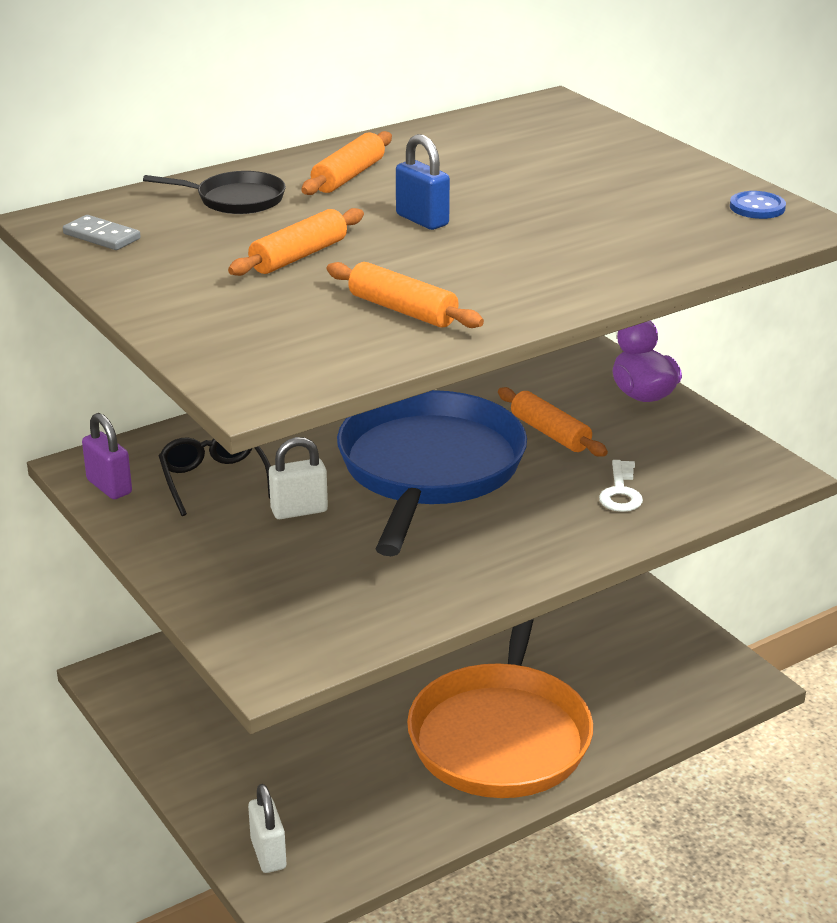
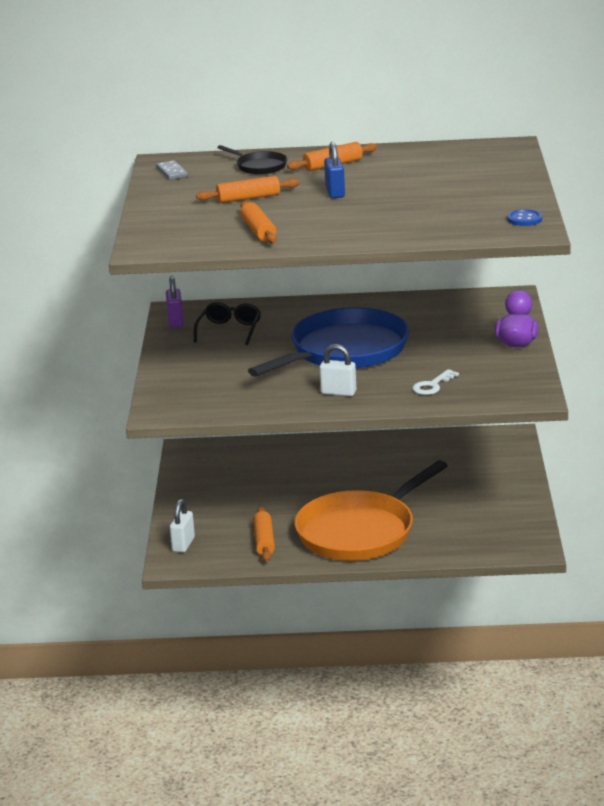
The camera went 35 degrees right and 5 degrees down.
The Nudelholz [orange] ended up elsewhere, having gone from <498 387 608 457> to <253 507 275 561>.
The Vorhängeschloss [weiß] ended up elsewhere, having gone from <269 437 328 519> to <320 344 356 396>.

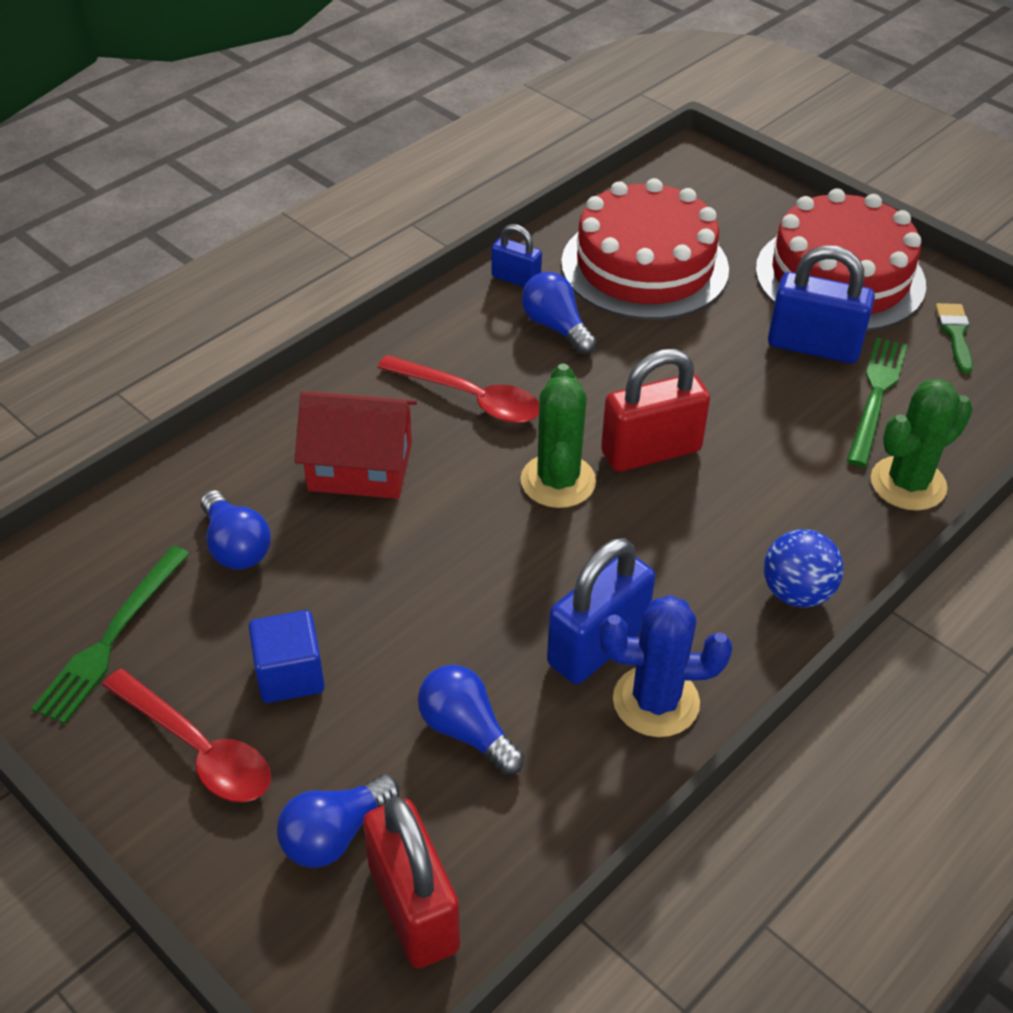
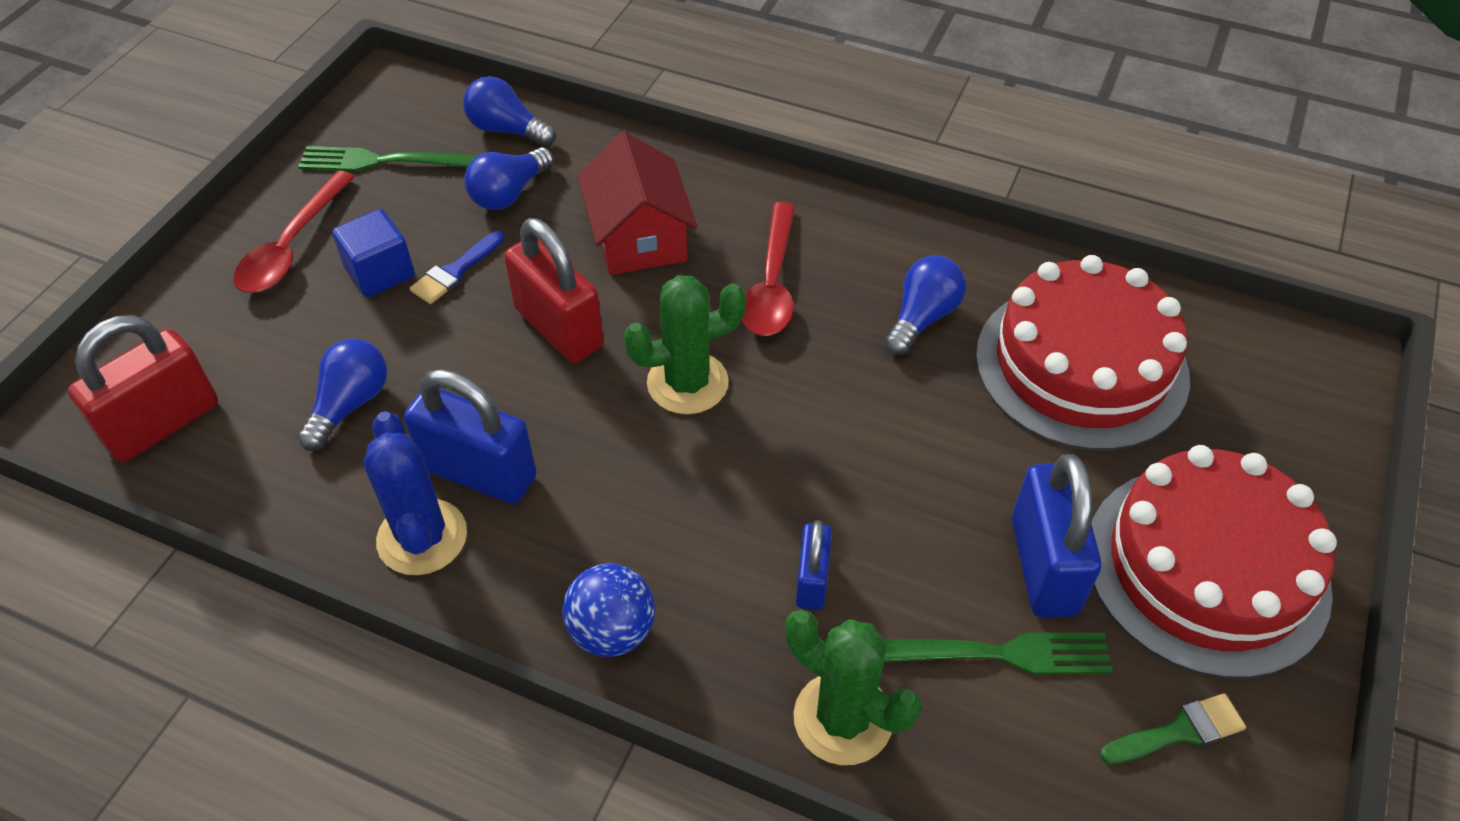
The camera went 70 degrees right and 5 degrees up.
The Vorhängeschloss [blau] ended up elsewhere, having gone from <491 224 542 287> to <796 520 832 610>.
The Vorhängeschloss [rot] ended up elsewhere, having gone from <601 349 710 472> to <504 218 604 363>.
The Glühbirne [blau] ended up elsewhere, having gone from <277 774 399 868> to <463 76 556 147>.
The second view gained the Pinsel [blau] at <410 231 505 304>.

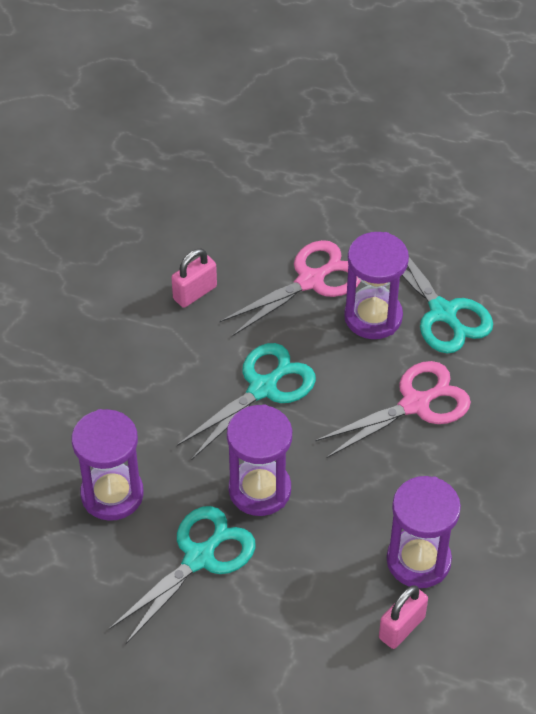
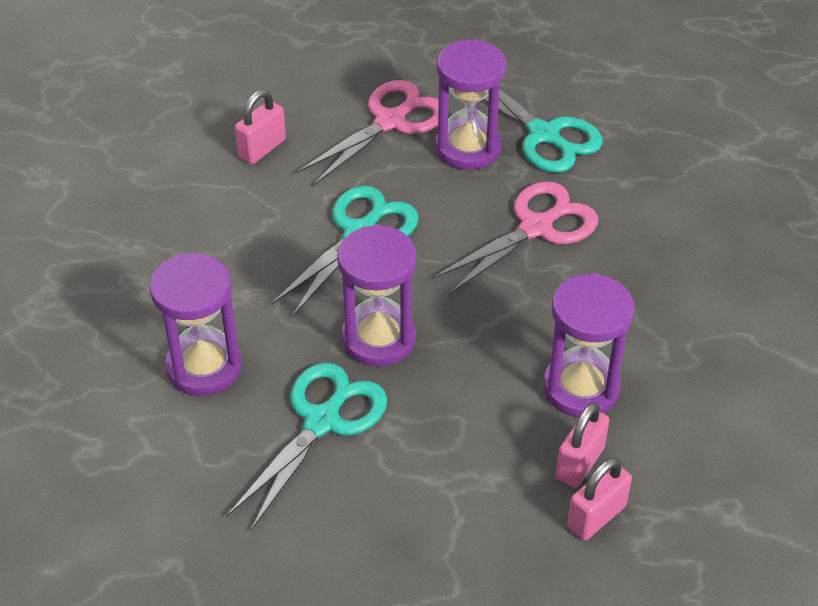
The camera went 10 degrees left and 5 degrees down.
The second view gained the Vorhängeschloss [rosa] at <567 457 632 540>.

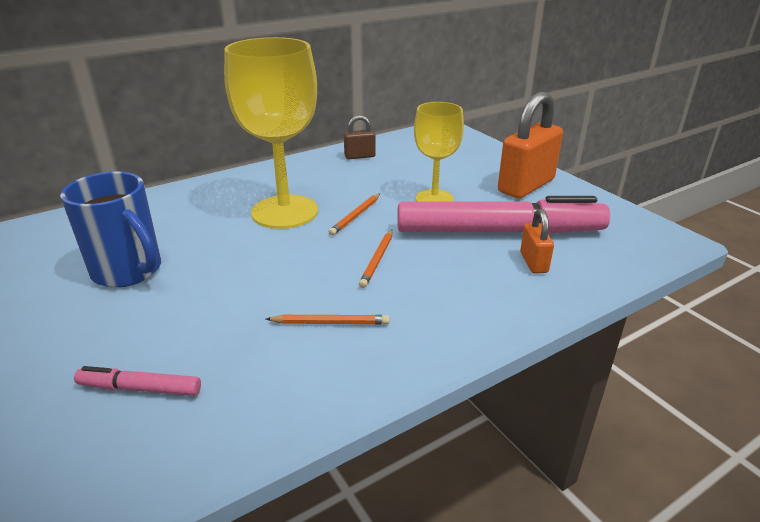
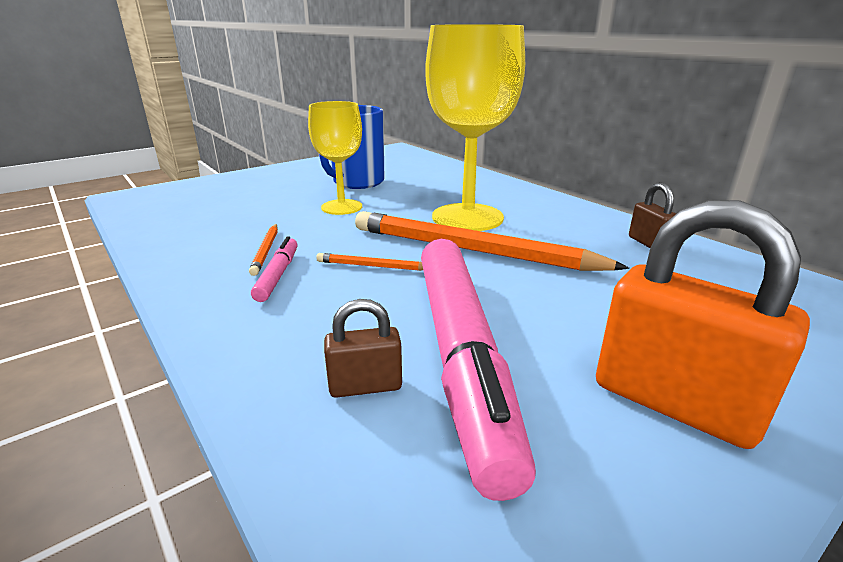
The camera went 85 degrees right and 5 degrees down.
The Kelch [gelb] ended up elsewhere, having gone from <414 102 464 202> to <308 101 362 215>.
The size of the Bleistift [orange] at <328 194 380 236> changed by a factor of 2.40.
What was the Vorhängeschloss [orange] at <520 209 554 274> turned into the Vorhängeschloss [braun] at <324 299 402 398>.
The Filzstift [rosa] ended up elsewhere, having gone from <74 366 201 396> to <251 236 298 302>.

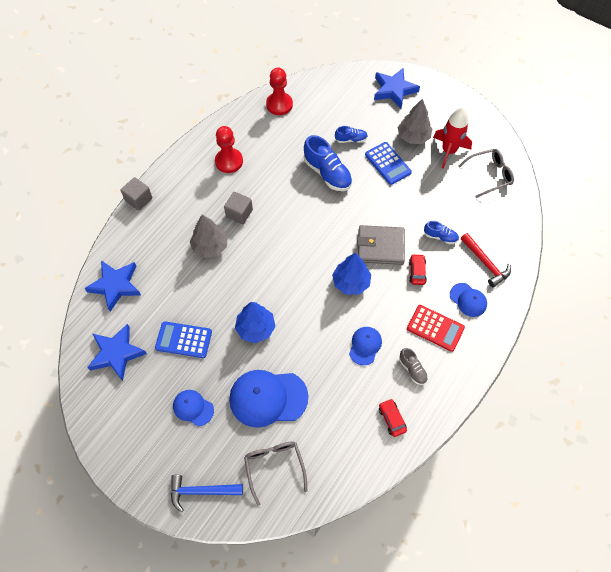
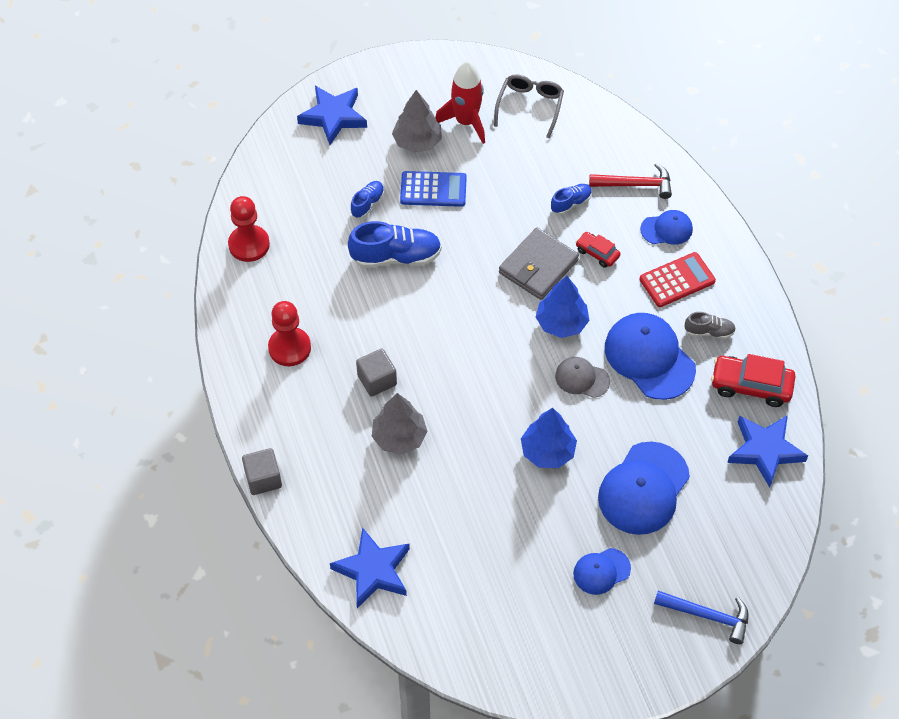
The camera went 55 degrees left and 5 degrees down.
The second view lost the Taschenrechner [blau] at <155 321 212 358>.
The Stern [blau] ended up elsewhere, having gone from <87 324 147 381> to <727 415 808 488>.
The size of the Kappe [blau] at <349 327 382 365> changed by a factor of 1.85.
The size of the Auto [rot] at <379 399 407 437> changed by a factor of 1.74.
The second view lost the Brille [grau] at <244 442 307 506>.
The Hammer [blau] at <171 475 243 512> ended up facing another way, 105 degrees counterclockwise from before.
The second view gained the Kappe [grau] at <555 357 610 398>.

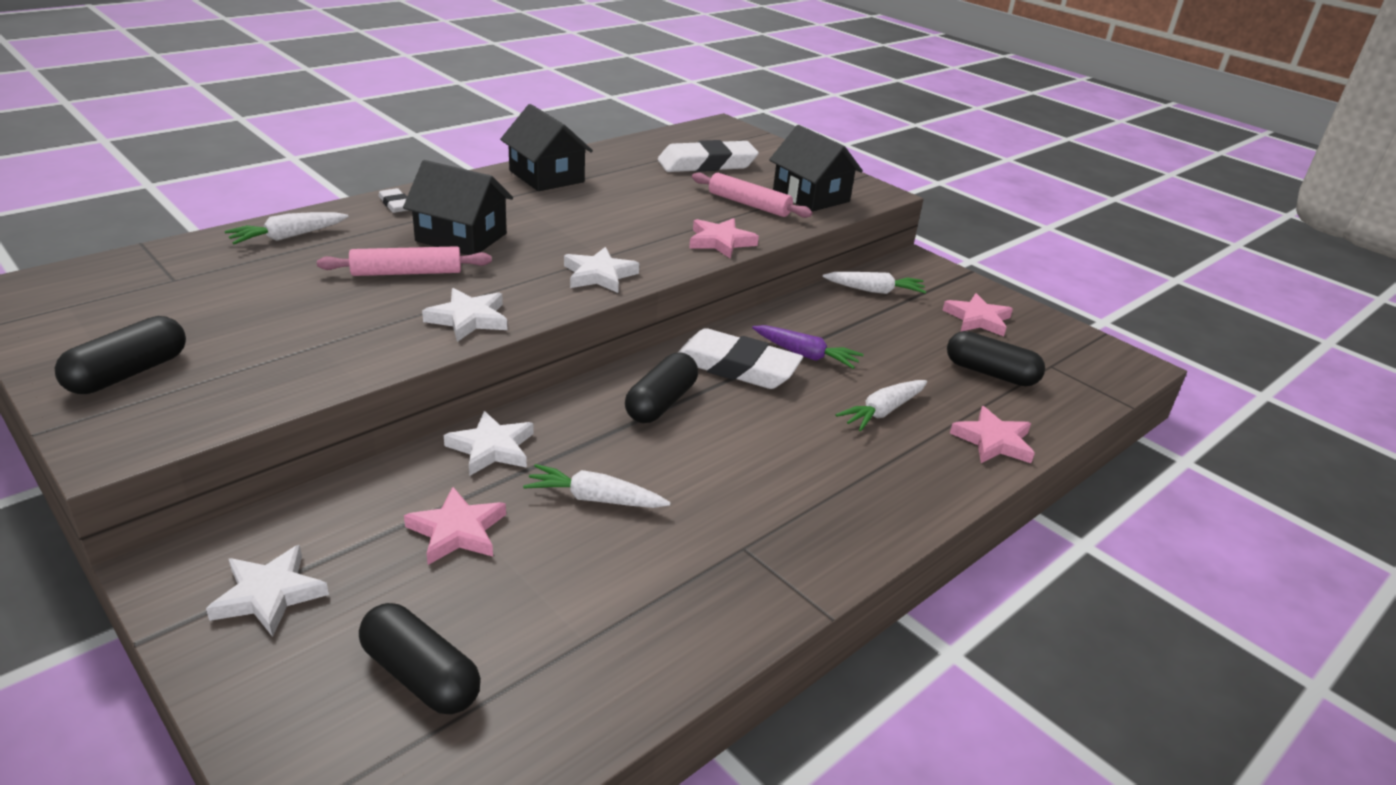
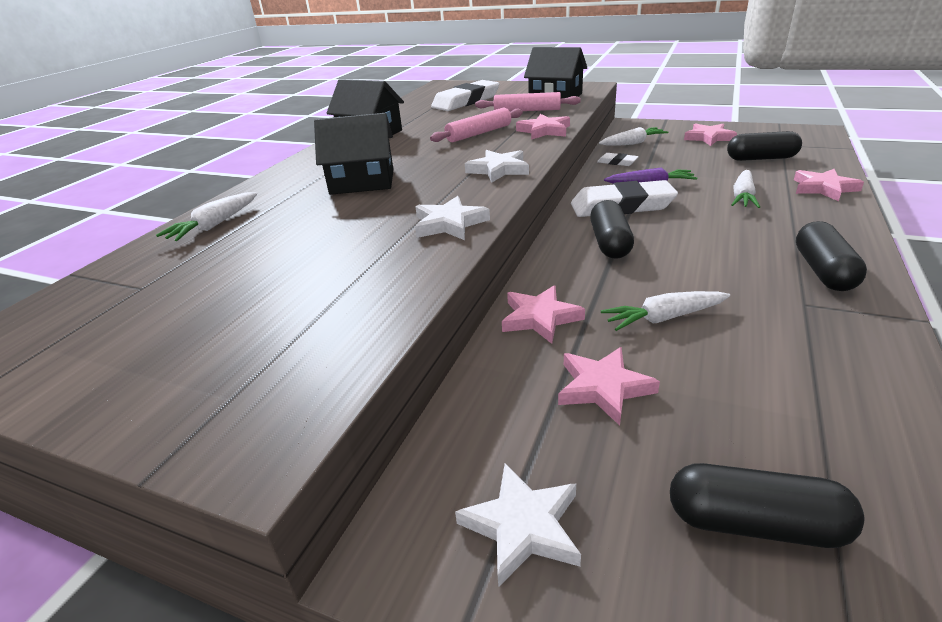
The camera went 20 degrees left and 0 degrees up.
The Radiergummi [weiß] ended up elsewhere, having gone from <378 188 408 213> to <597 153 639 166>.
The Nudelholz [rosa] ended up elsewhere, having gone from <317 246 492 276> to <430 108 523 142>.
The Kapsel [schwarz] ended up elsewhere, having gone from <55 316 186 394> to <796 221 867 291>.
What was the Stern [weiß] at <444 411 534 476> turned into the Stern [rosa] at <502 285 585 344>.

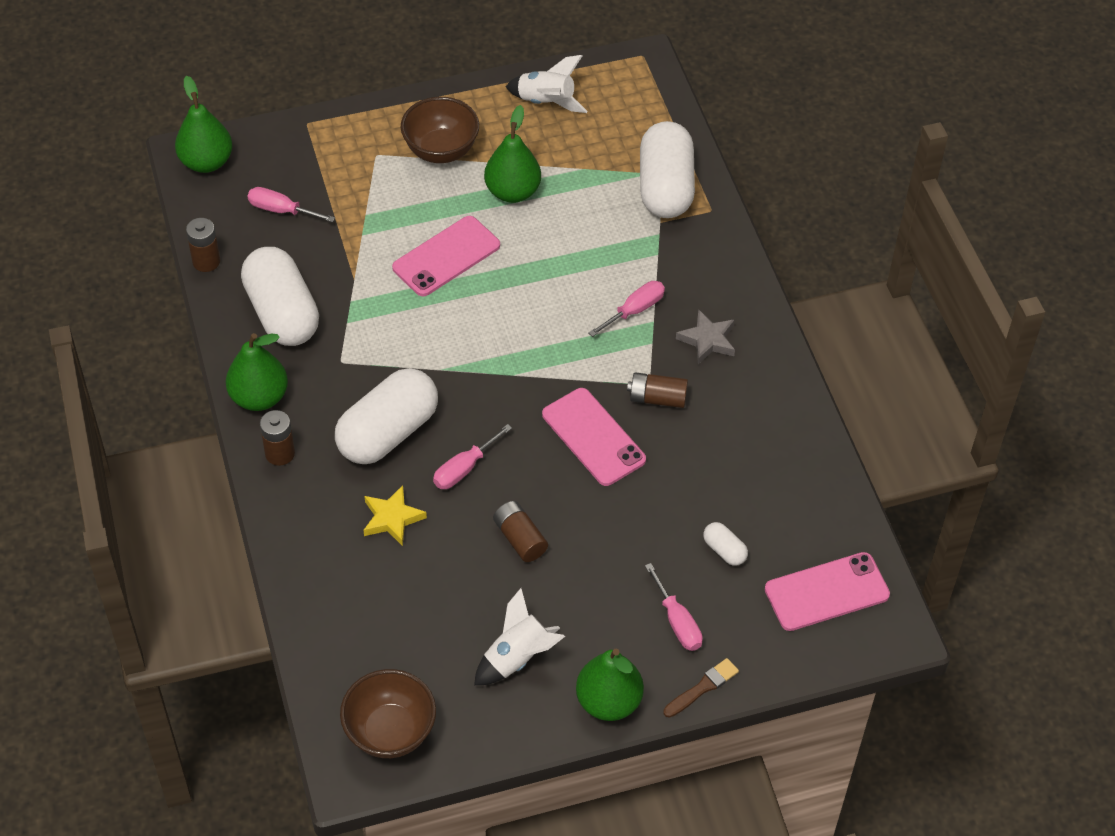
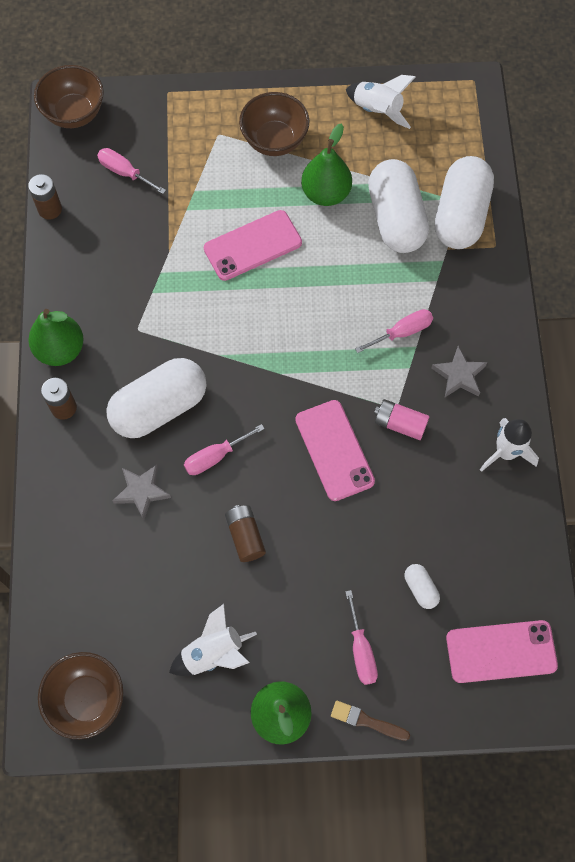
The camera went 15 degrees right and 15 degrees up.
Where the Birne [grün] stood at <175 76 233 173>, the Schüssel [braun] came to stand at <34 65 104 128>.
The Kapsel [weiß] ended up elsewhere, having gone from <241 247 319 346> to <368 159 429 253>.
What was the Batterie [braun] at <627 372 688 408> turned into the Batterie [rosa] at <374 399 429 440>.
What was the Stern [gelb] at <363 485 427 546> turned into the Stern [grau] at <113 464 171 520>.
The Pinsel [braun] at <664 658 739 718> ended up facing another way, 135 degrees counterclockwise from before.
The second view gained the Rakete [weiß] at <480 418 539 472>.

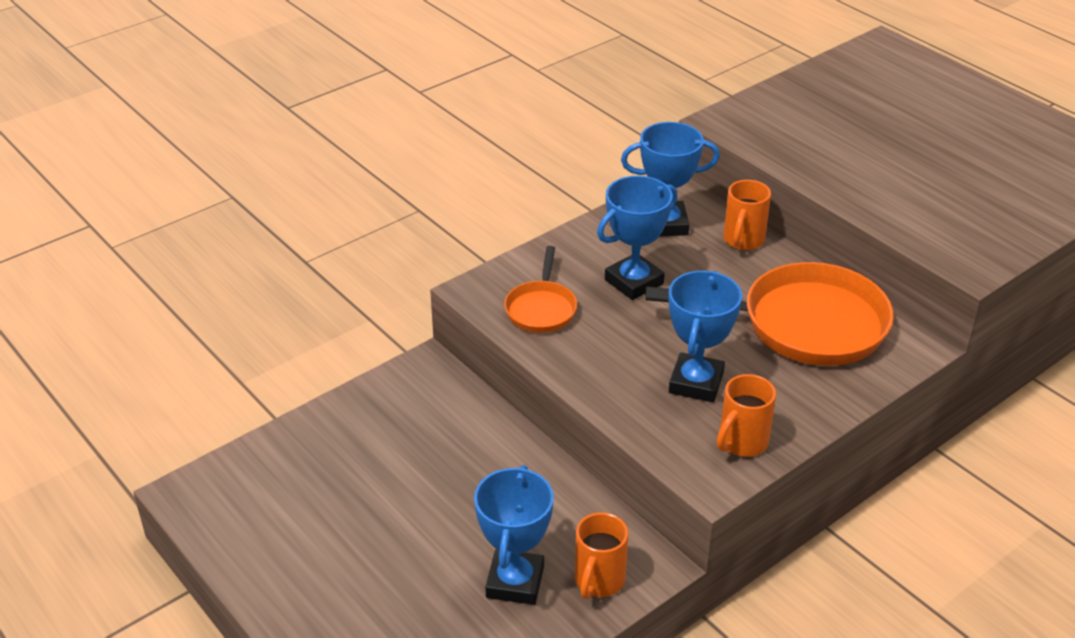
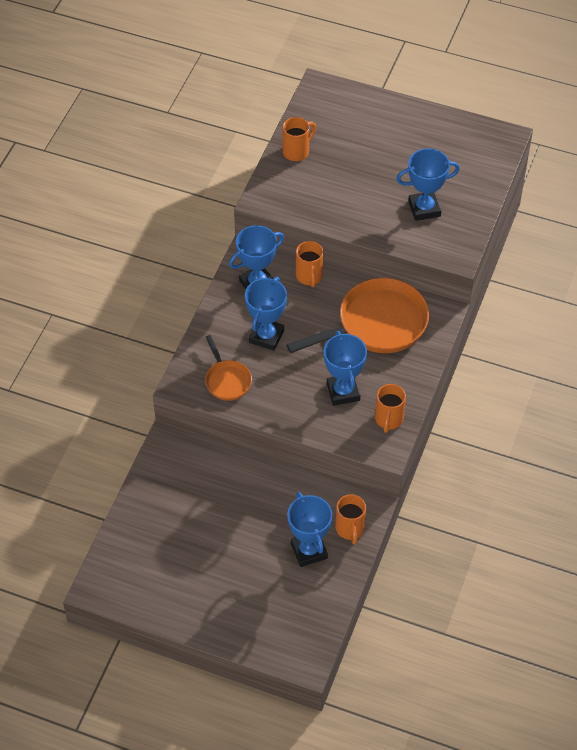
The camera went 30 degrees left and 15 degrees up.
The second view gained the Tasse [orange] at <283 117 316 161>.
The second view gained the Pokal [blau] at <396 148 460 221>.

